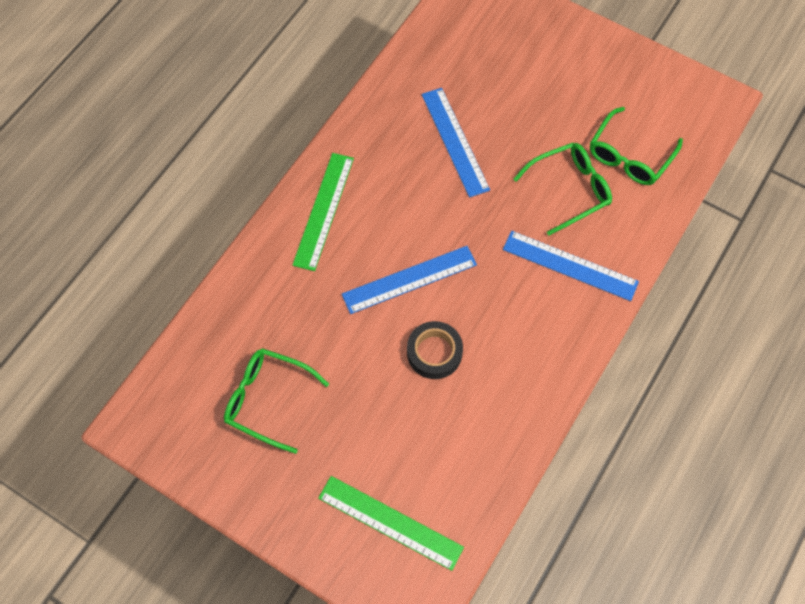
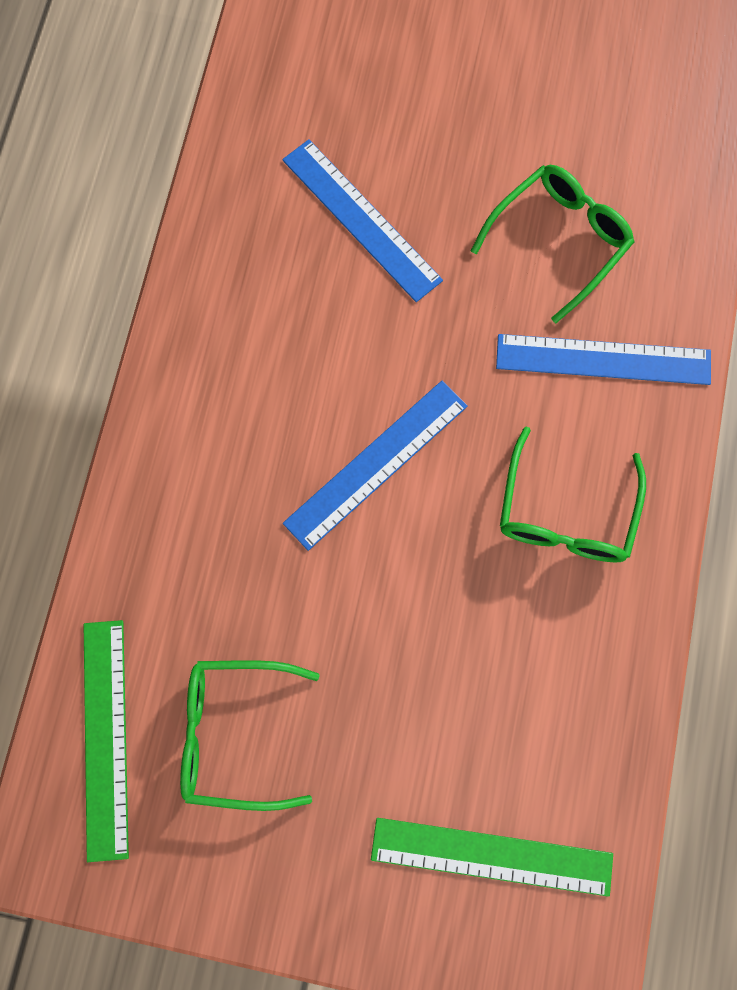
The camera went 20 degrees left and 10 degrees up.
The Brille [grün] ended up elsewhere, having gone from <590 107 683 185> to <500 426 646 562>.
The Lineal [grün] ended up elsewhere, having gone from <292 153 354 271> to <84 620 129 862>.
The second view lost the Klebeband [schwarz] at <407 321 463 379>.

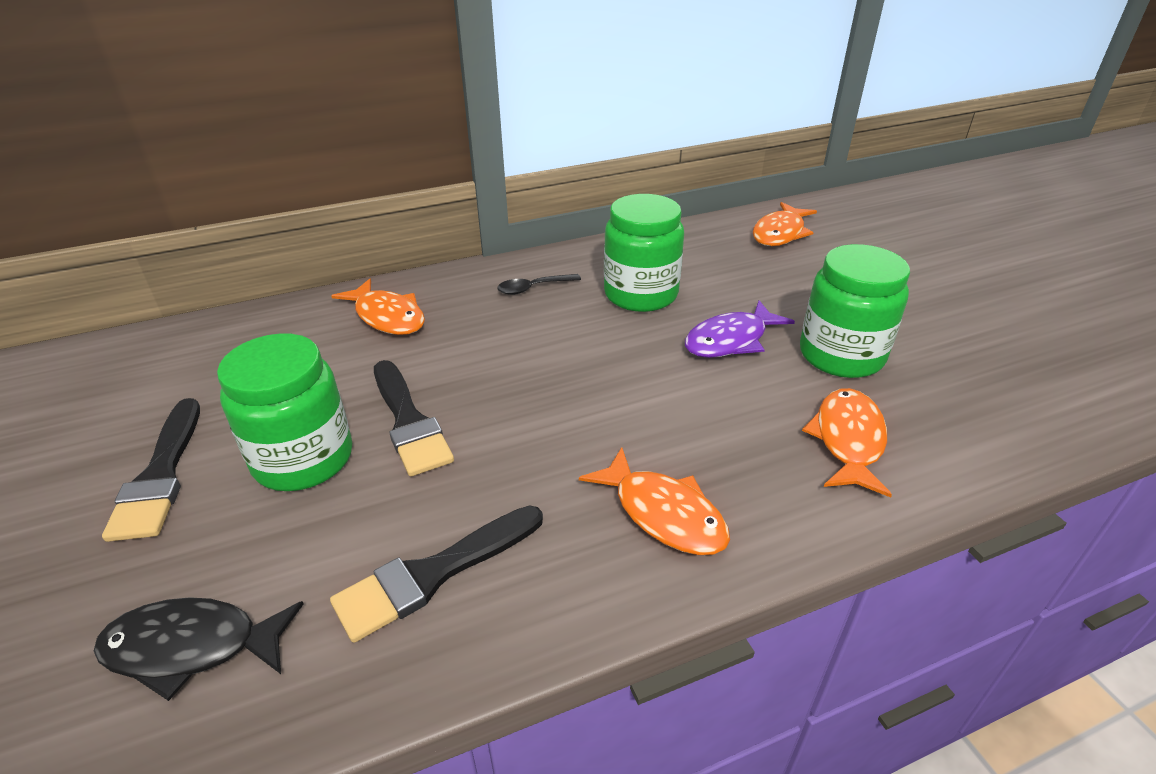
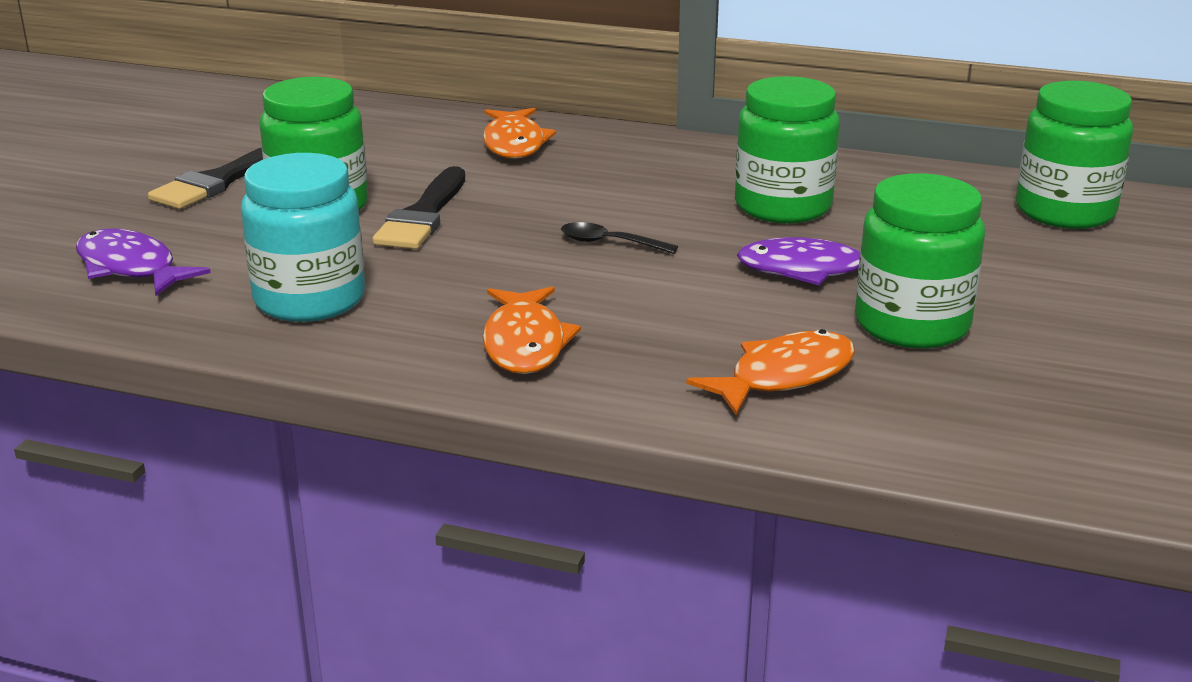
The camera went 40 degrees right and 10 degrees down.
Where the Fisch [orange] stood at <753 202 817 246>, the Einmachglas [grün] came to stand at <1016 81 1133 229>.
The Löffel [schwarz] ended up elsewhere, having gone from <497 274 581 295> to <561 222 678 254>.
Where the Pinsel [schwarz] stood at <330 505 543 643>, the Einmachglas [türkis] came to stand at <241 153 365 322>.
What was the Fisch [schwarz] at <94 597 304 701> turned into the Fisch [lila] at <76 228 211 296>.

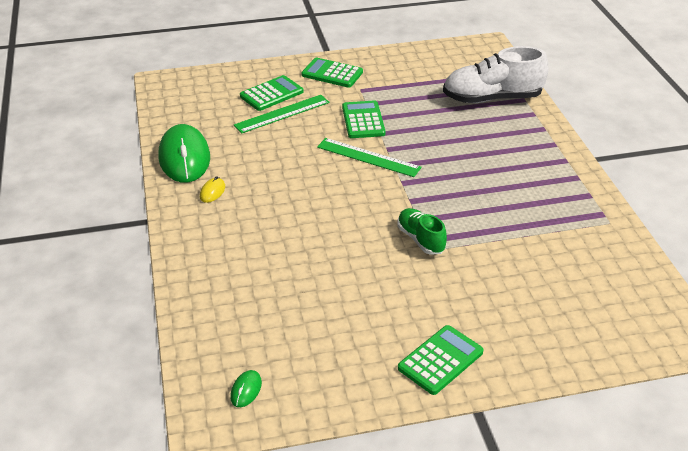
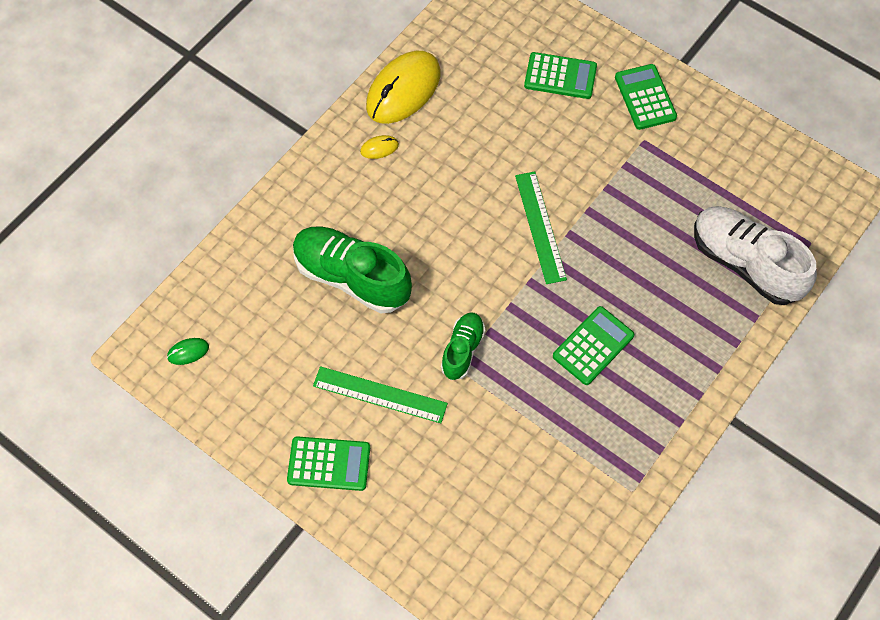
The camera went 50 degrees right and 25 degrees up.
The Lineal [grün] ended up elsewhere, having gone from <234 95 330 133> to <313 366 448 423>.
The Taschenrechner [grün] ended up elsewhere, having gone from <342 101 385 138> to <553 306 634 385>.
What was the Computermaus [grün] at <158 124 210 183> turned into the Computermaus [gelb] at <366 51 440 124>.
The second view gained the Schuh [grün] at <293 226 412 313>.

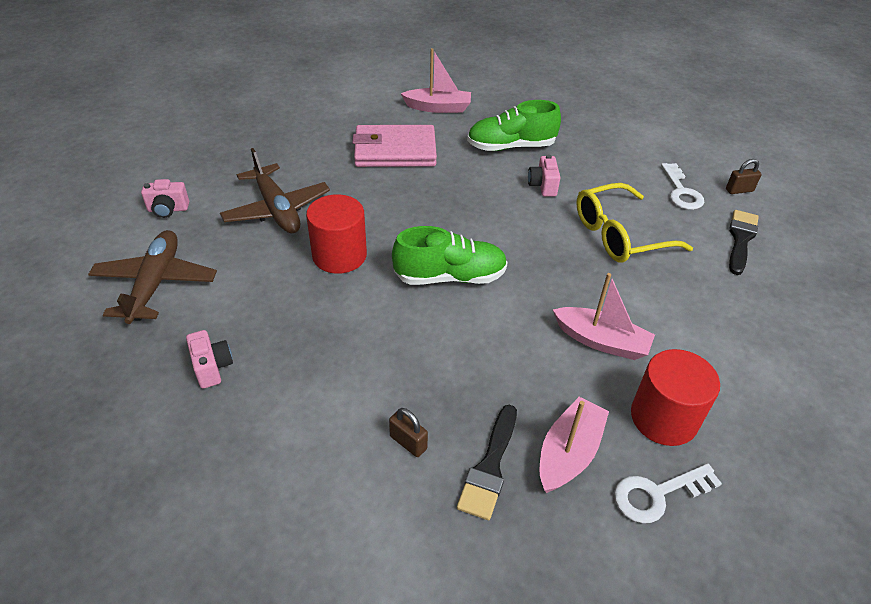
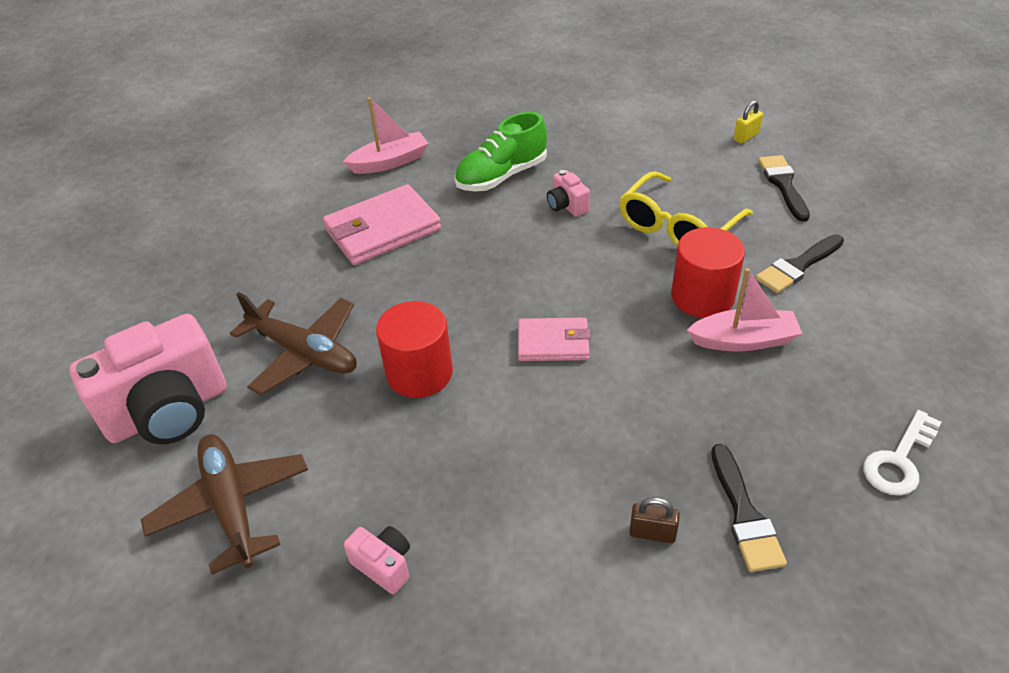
The camera went 25 degrees left and 0 degrees up.
What was the Vorhängeschloss [braun] at <726 159 762 194> turned into the Vorhängeschloss [gelb] at <734 100 763 144>.
The second view lost the Schlüssel [weiß] at <661 163 705 210>.
The size of the Kamera [rosa] at <141 179 189 218> changed by a factor of 2.31.
Where the Schuh [grün] stood at <392 226 508 285>, the Geldbörse [rosa] came to stand at <518 317 591 361>.
The Vollzylinder [rot] ended up elsewhere, having gone from <631 349 720 446> to <671 227 745 318>.
The second view lost the Boot [rosa] at <539 397 609 493>.
The second view gained the Pinsel [schwarz] at <756 234 844 293>.

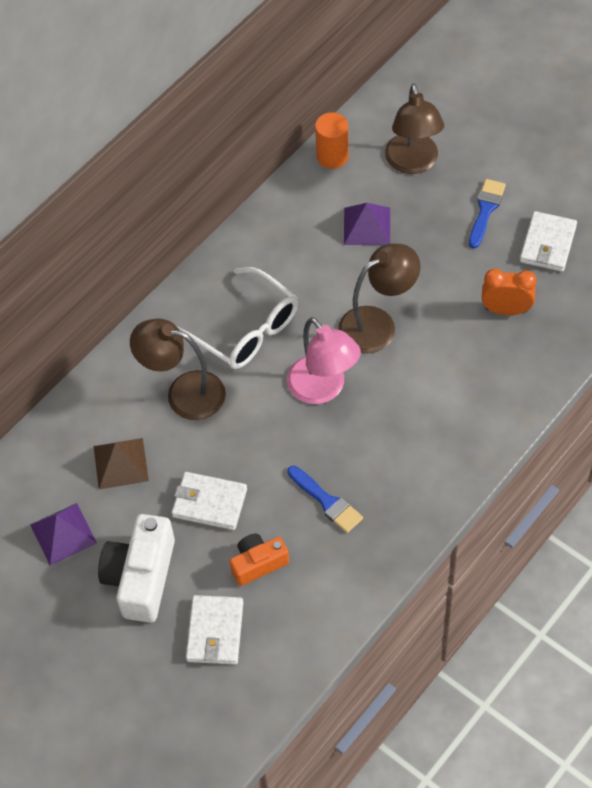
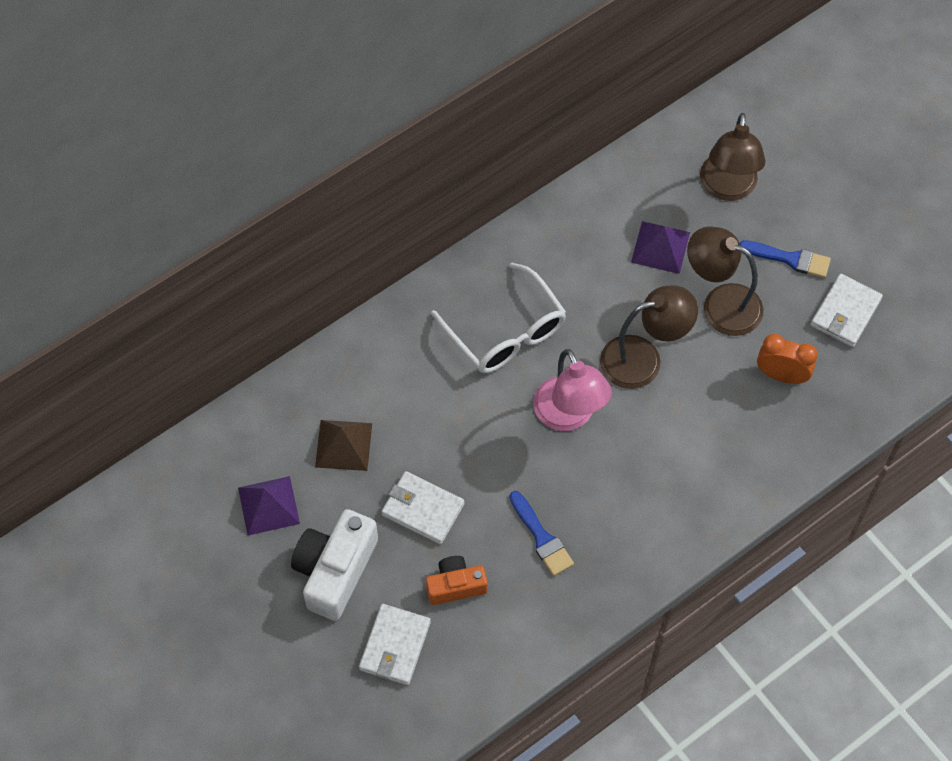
The camera went 10 degrees right and 5 degrees up.
The second view lost the Vollzylinder [orange] at <315 112 349 169>.
The Pinsel [blau] at <469 179 506 249> ended up facing another way, 75 degrees clockwise from before.
The Lampe [braun] ended up elsewhere, having gone from <130 318 226 420> to <687 226 763 336>.

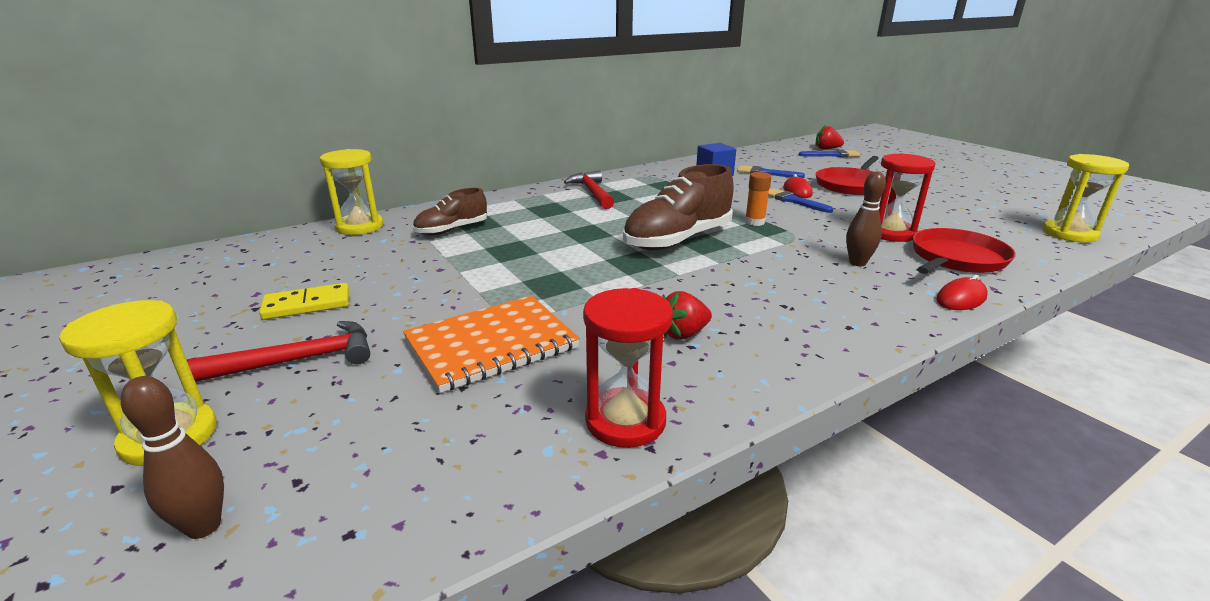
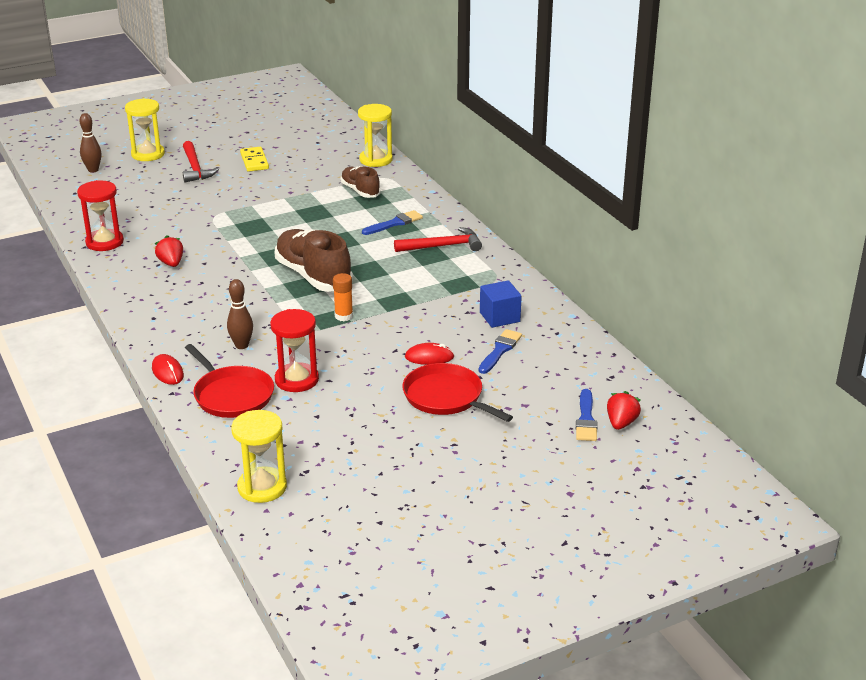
The camera went 95 degrees right and 5 degrees up.
The Pinsel [blau] ended up elsewhere, having gone from <768 188 833 213> to <362 210 423 235>.
The second view lost the Notizbuch [orange] at <403 296 580 393>.

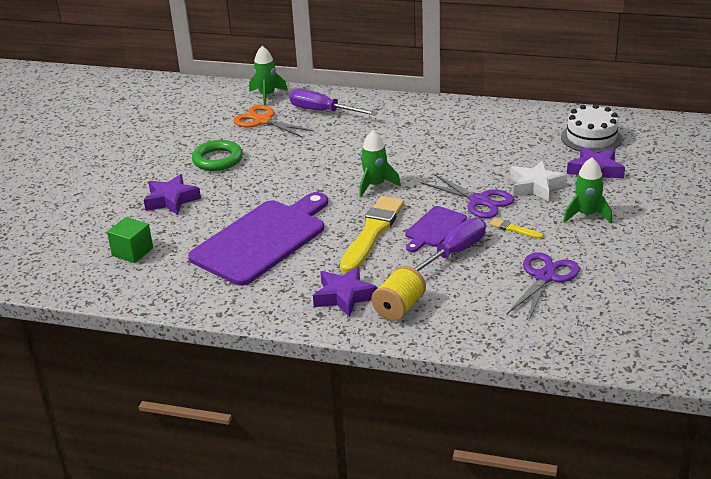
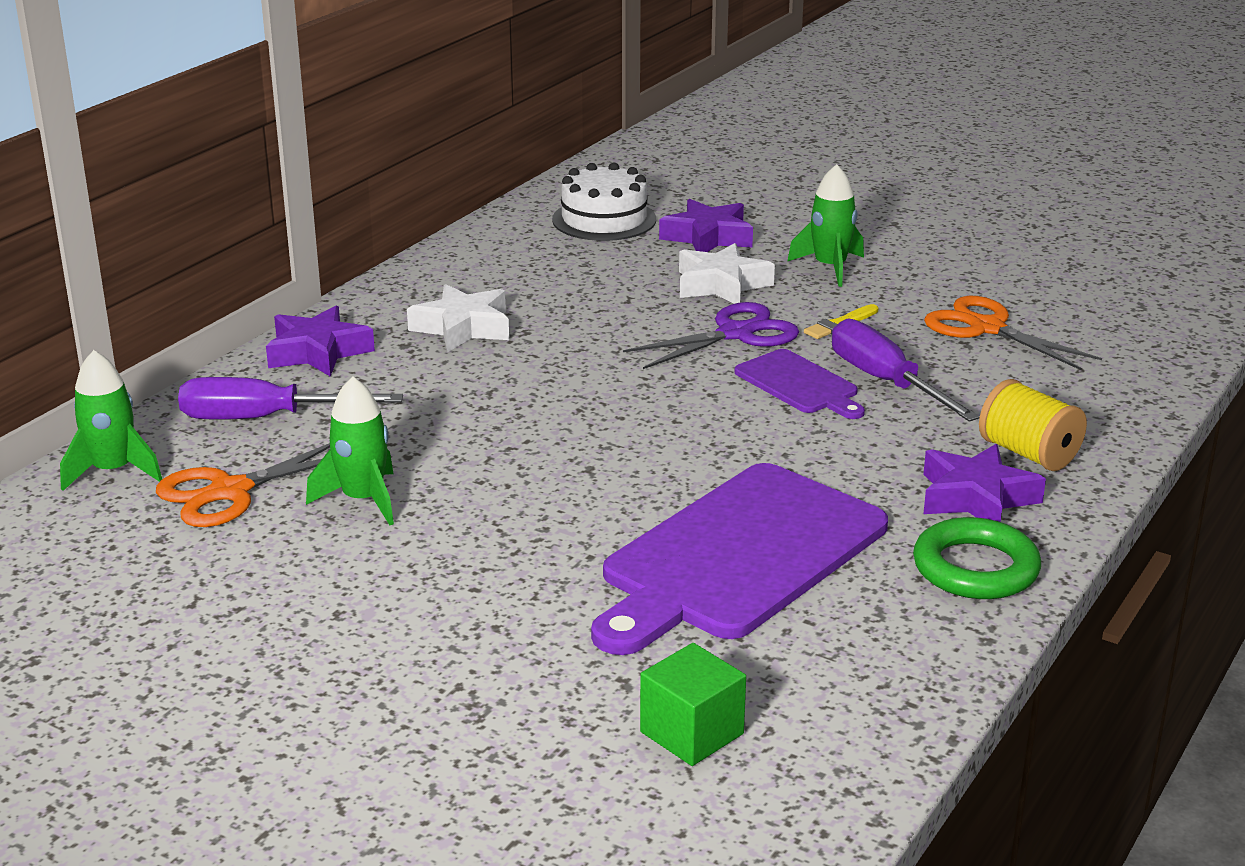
The camera went 75 degrees left and 5 degrees down.
The Schraubenzieher [lila] at <289 89 378 115> ended up facing another way, 45 degrees clockwise from before.
The Rakete [grün] ended up elsewhere, having gone from <359 131 401 197> to <306 377 394 525>.
The Ring [grün] ended up elsewhere, having gone from <192 140 243 171> to <913 517 1041 599>.
The Stern [lila] ended up elsewhere, having gone from <144 174 201 215> to <266 306 375 377>.
The Schneidebrett [lila] at <188 192 328 286> ended up facing another way, 105 degrees counterclockwise from before.
The second view lost the Pinsel [gelb] at <340 196 404 273>.
What was the Schere [lila] at <507 252 580 320> turned into the Schere [orange] at <924 296 1102 370>.
The second view gained the Stern [weiß] at <407 284 509 352>.

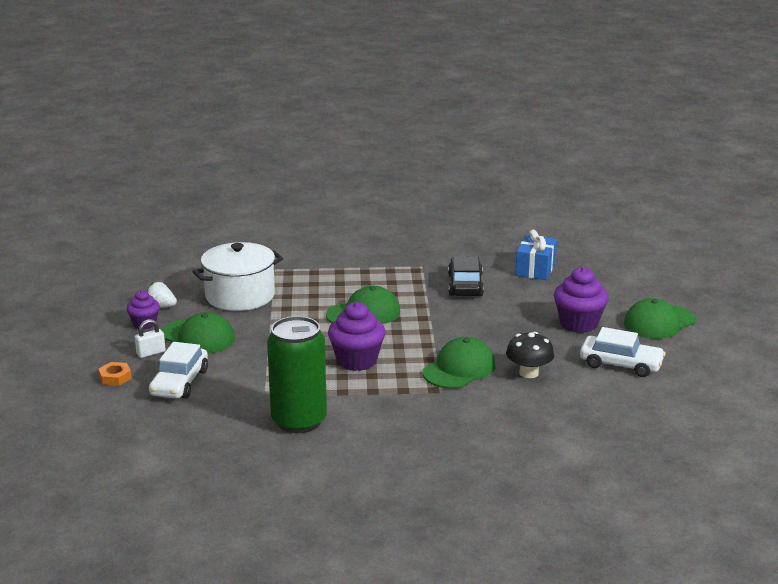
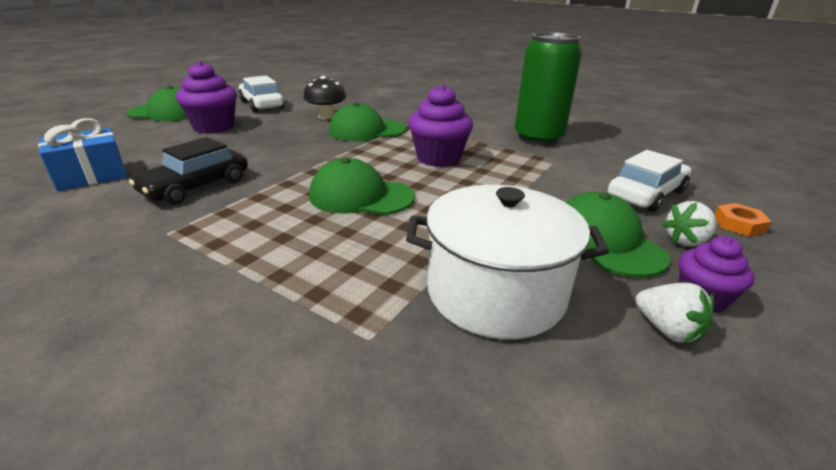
The camera went 145 degrees left and 5 degrees up.
Where the Vorhängeschloss [weiß] stood at <135 319 166 358>, the Erdbeere [weiß] came to stand at <662 201 717 246>.

